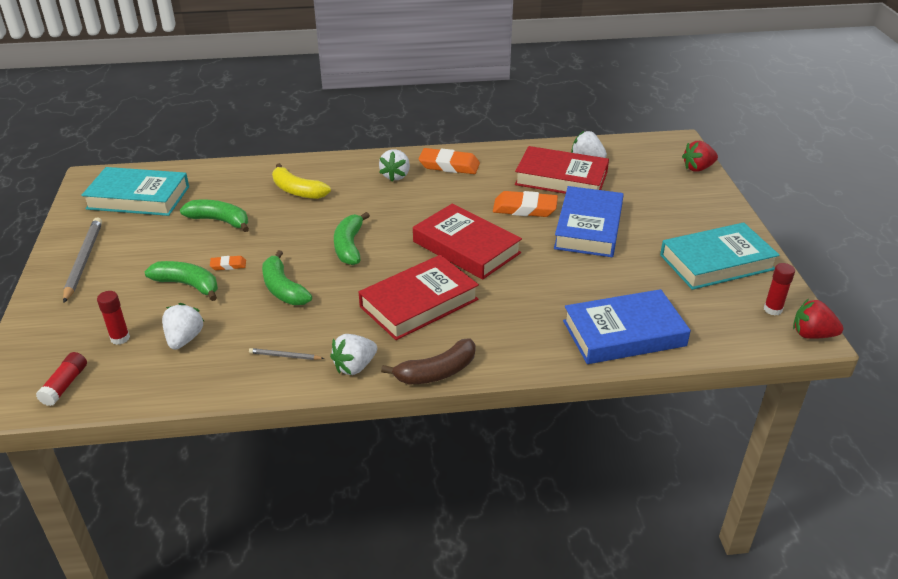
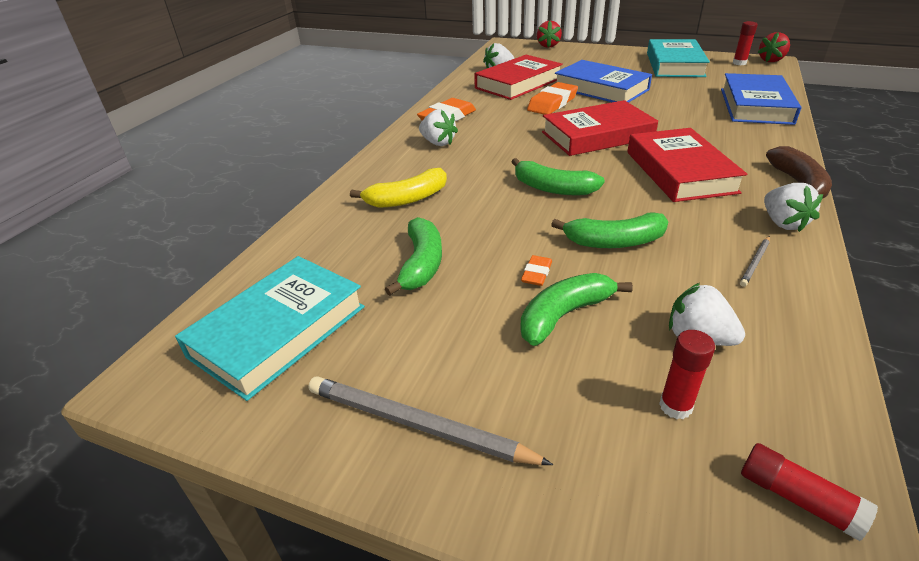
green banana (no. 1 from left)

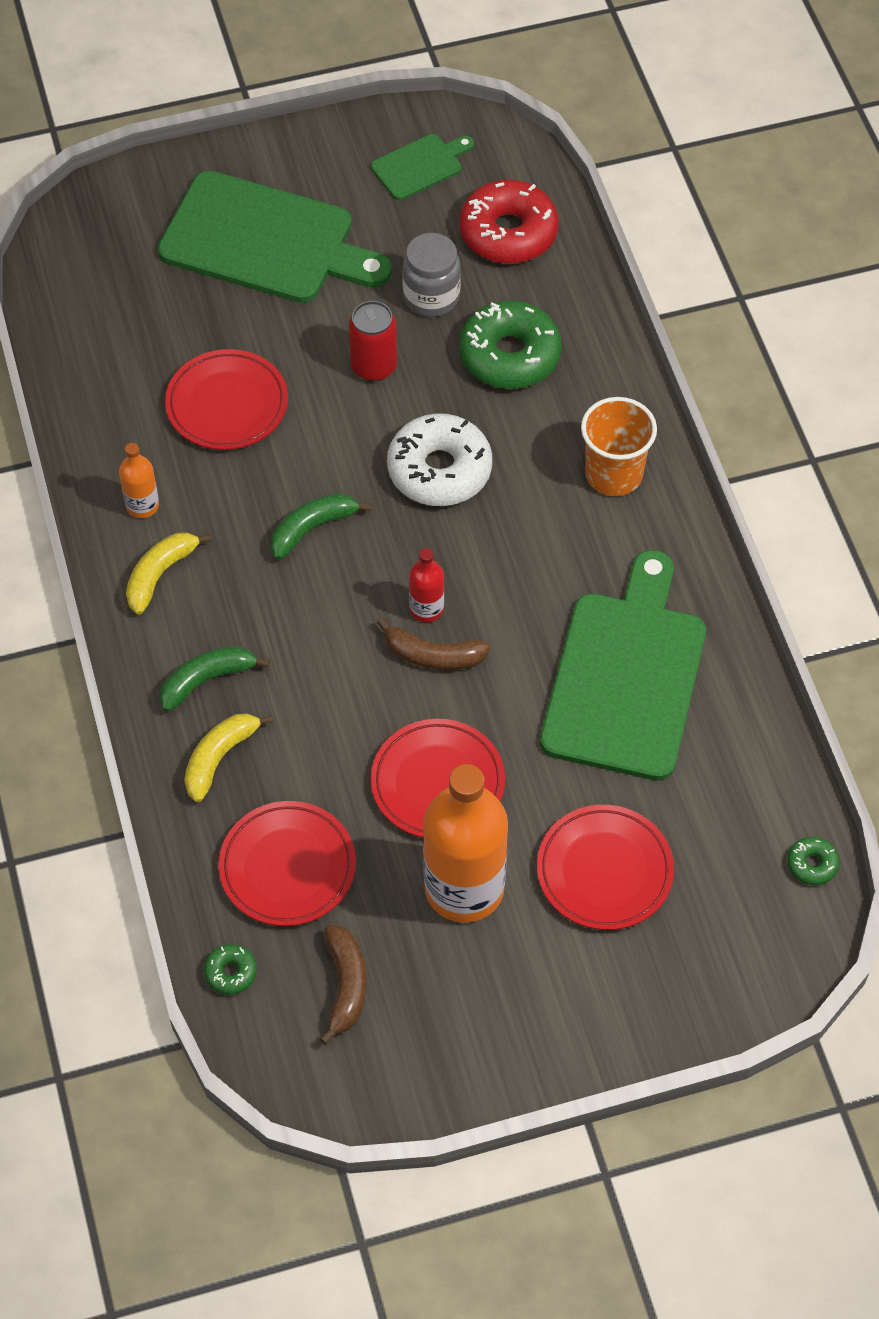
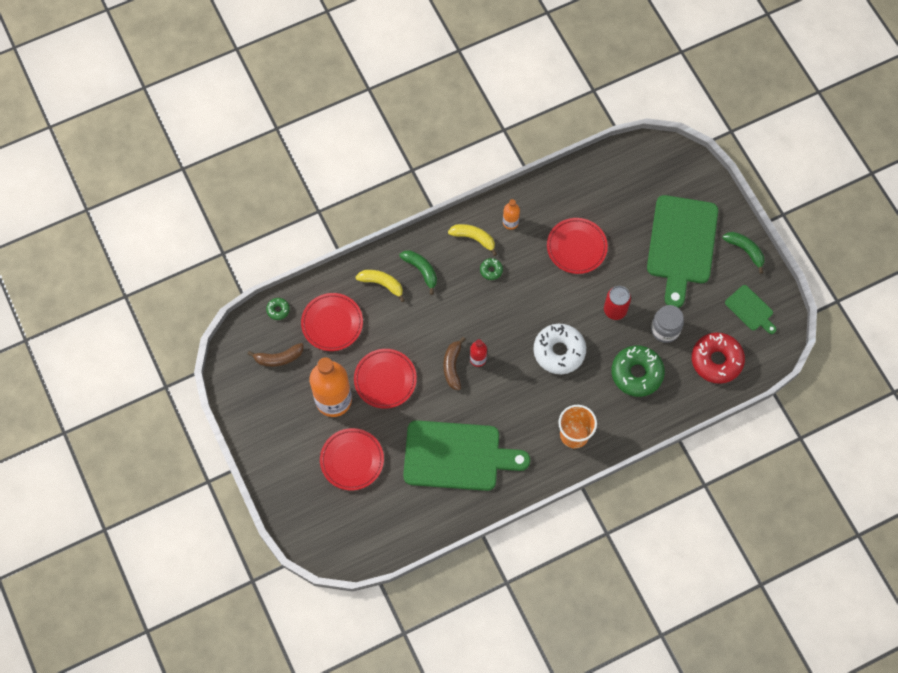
green banana (no. 2 from left); green donut (no. 2 from left)

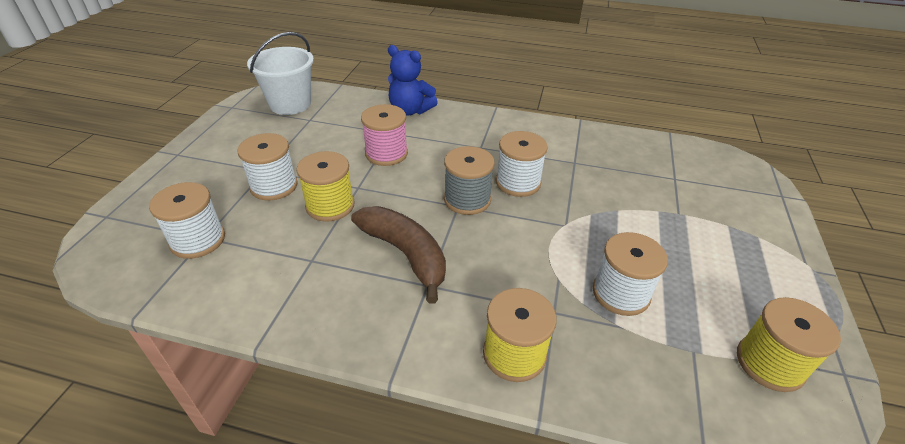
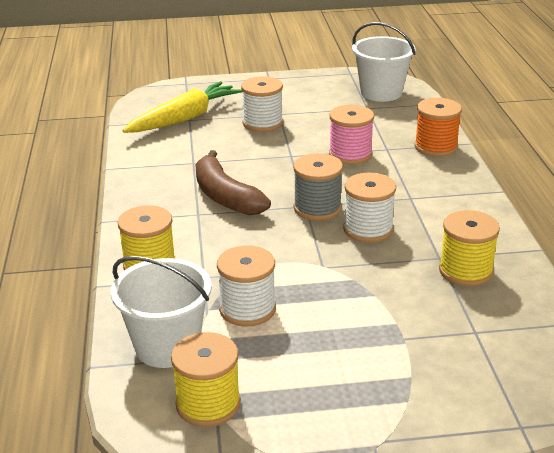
orange spool; yellow spool (no. 3 from left); yellow carrot; brown banana; white bucket (no. 1 from left)

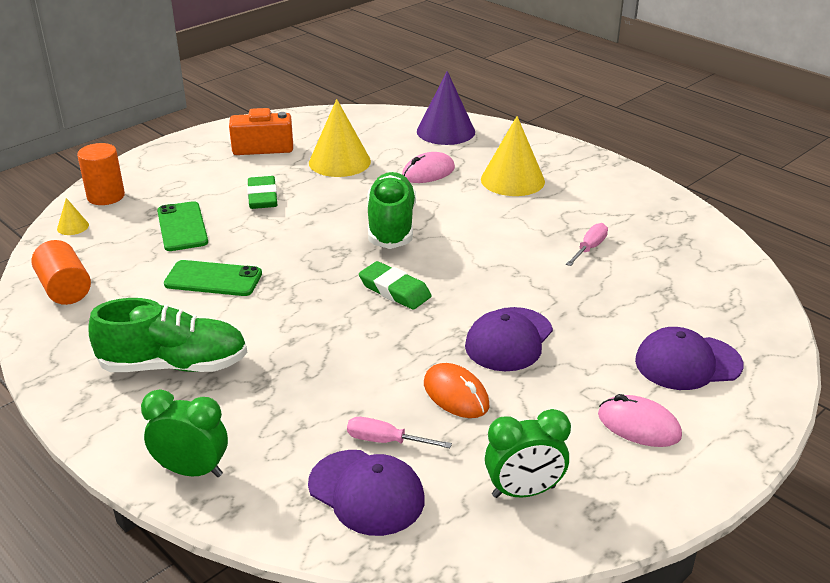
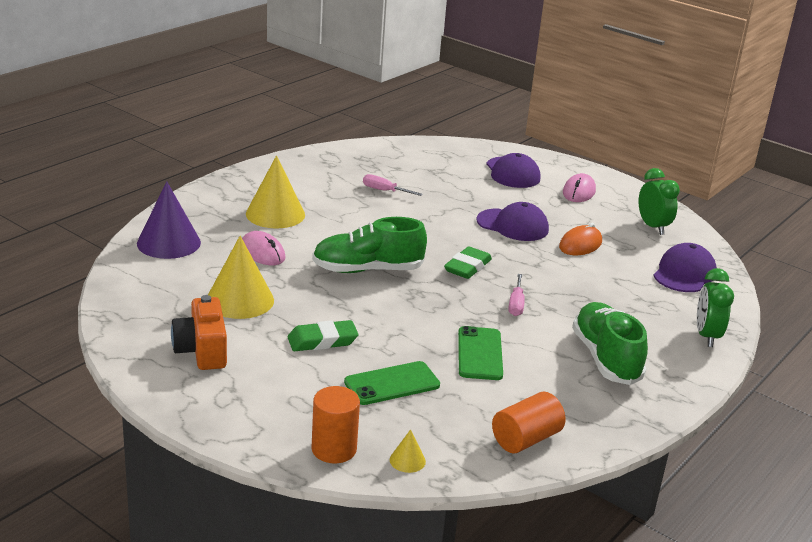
pink screwdriver (no. 2 from left)

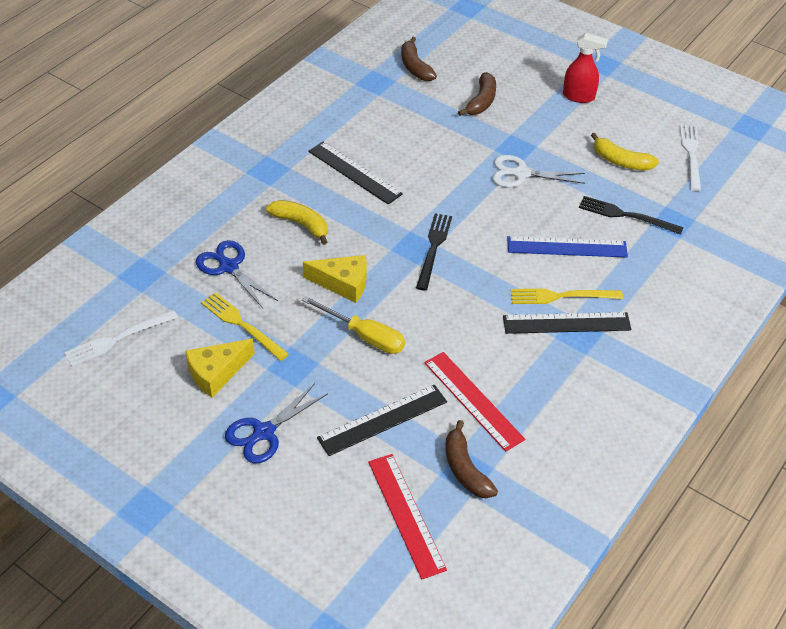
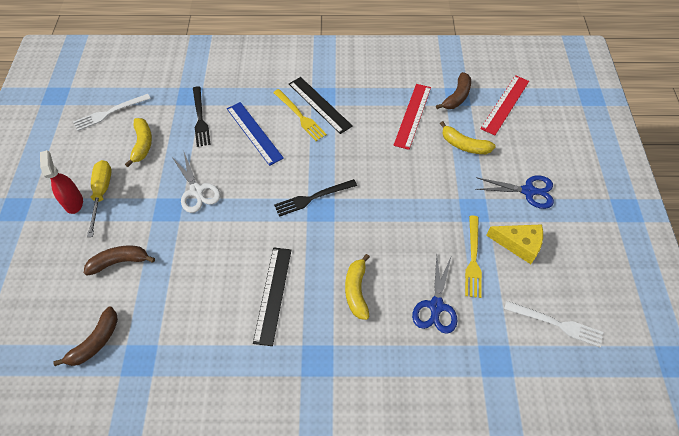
yellow cheese (no. 2 from left in the first image); yellow screwdriver; yellow banana (no. 3 from left)

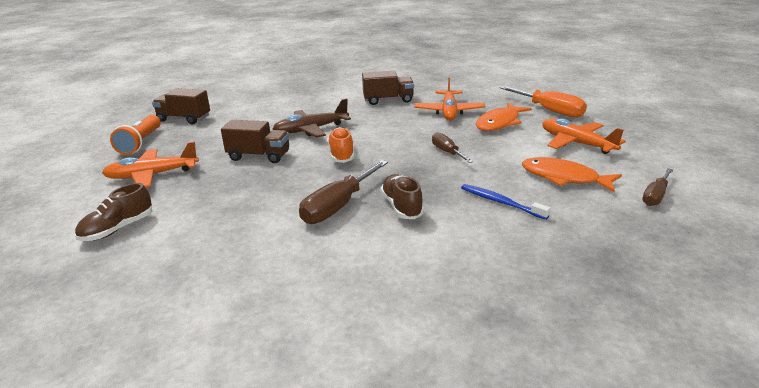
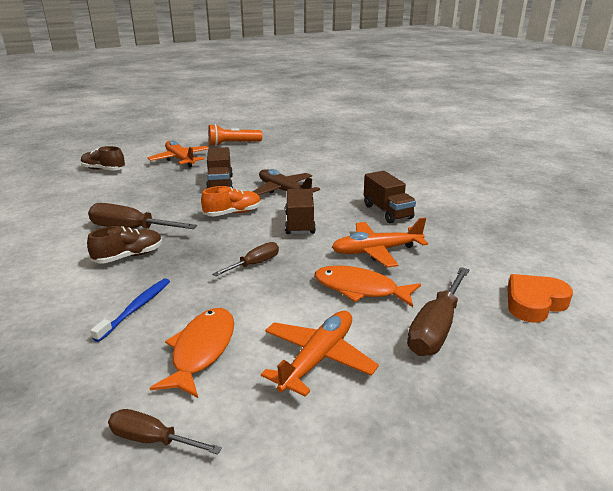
brown screwdriver (no. 4 from left); brown truck (no. 2 from left); orange heart

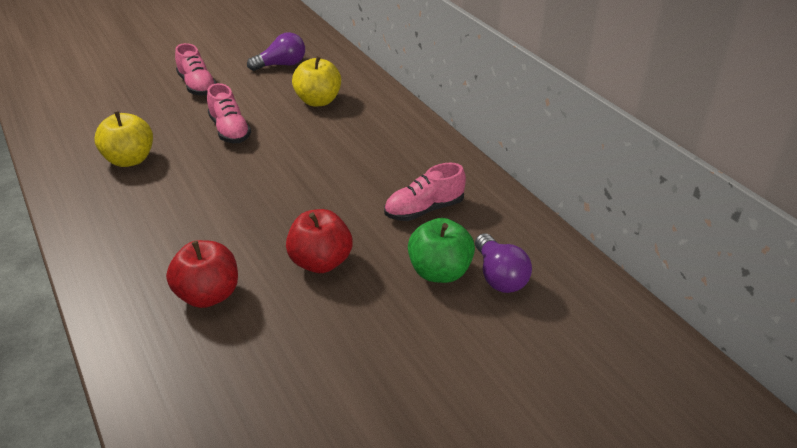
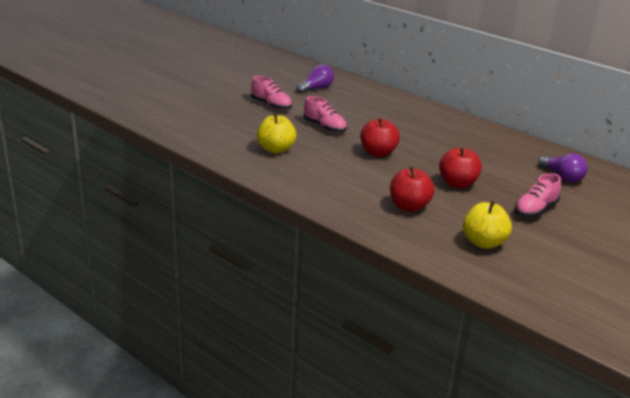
yellow apple (no. 2 from left); pink shoe (no. 3 from left); green apple; red apple (no. 1 from left)

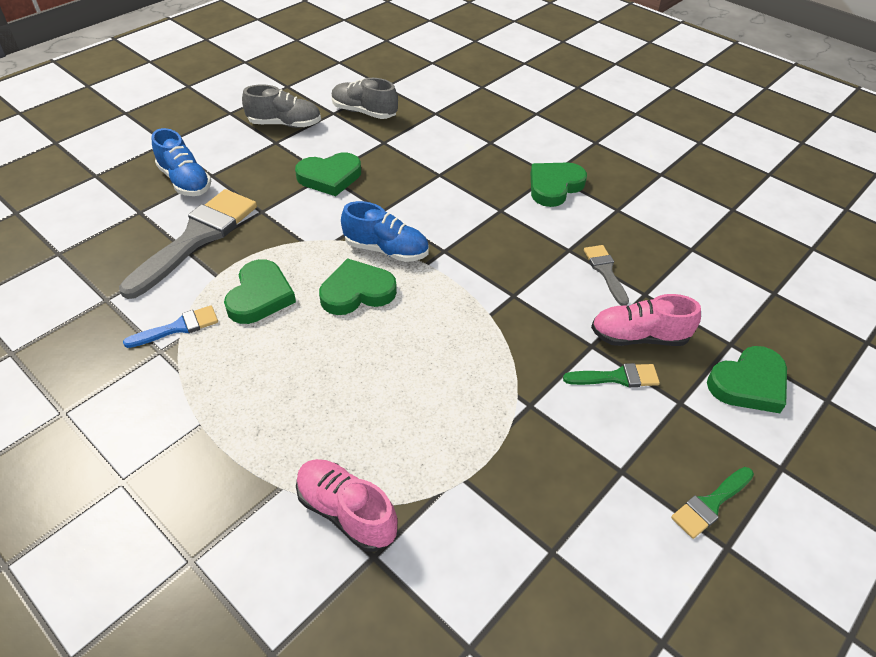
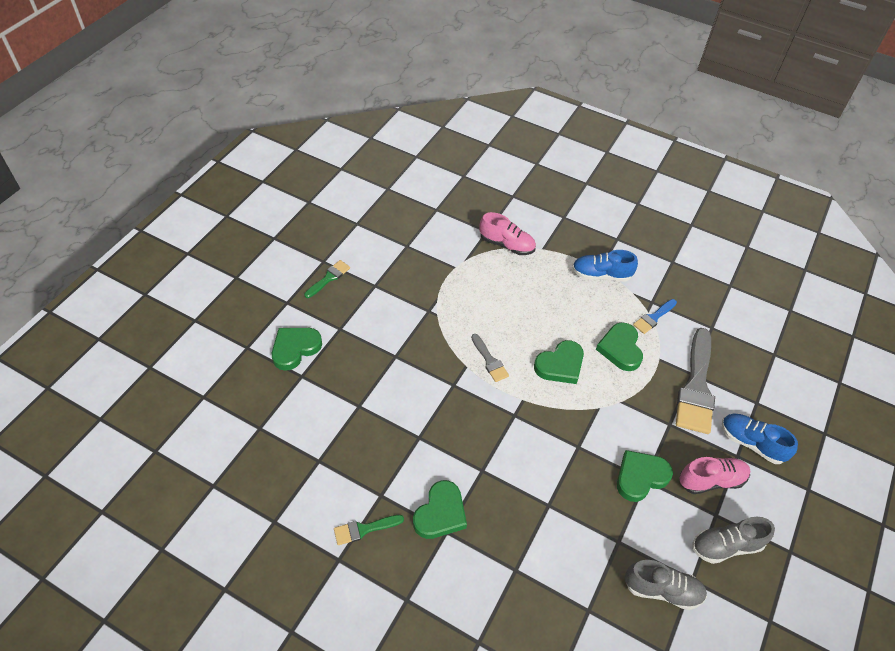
blue shoe (no. 1 from left); grey brush (no. 1 from left); pink shoe (no. 2 from left); green brush (no. 2 from left)

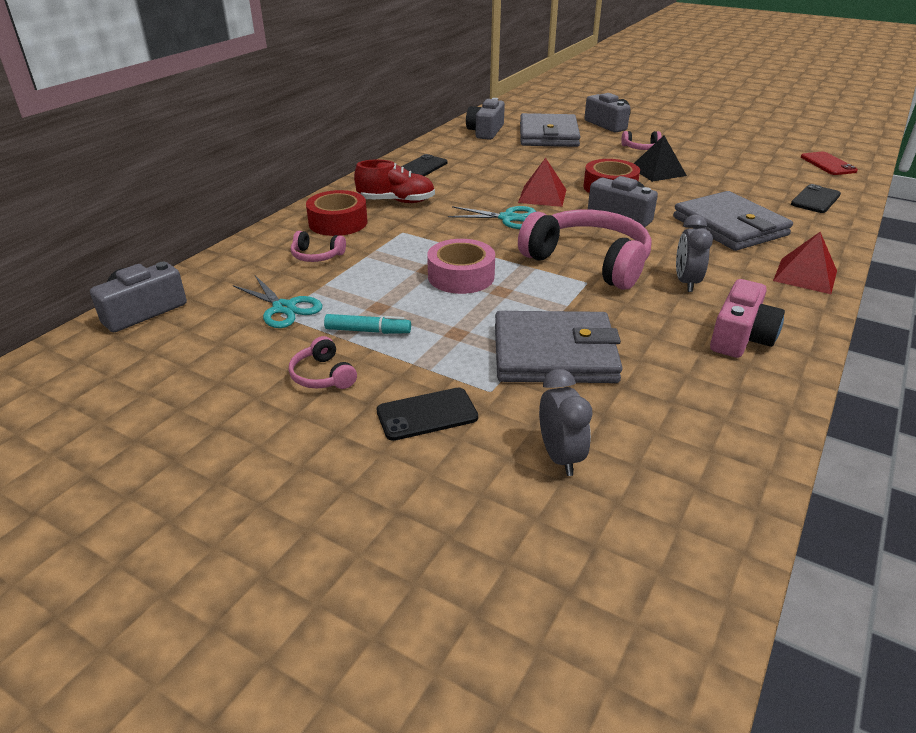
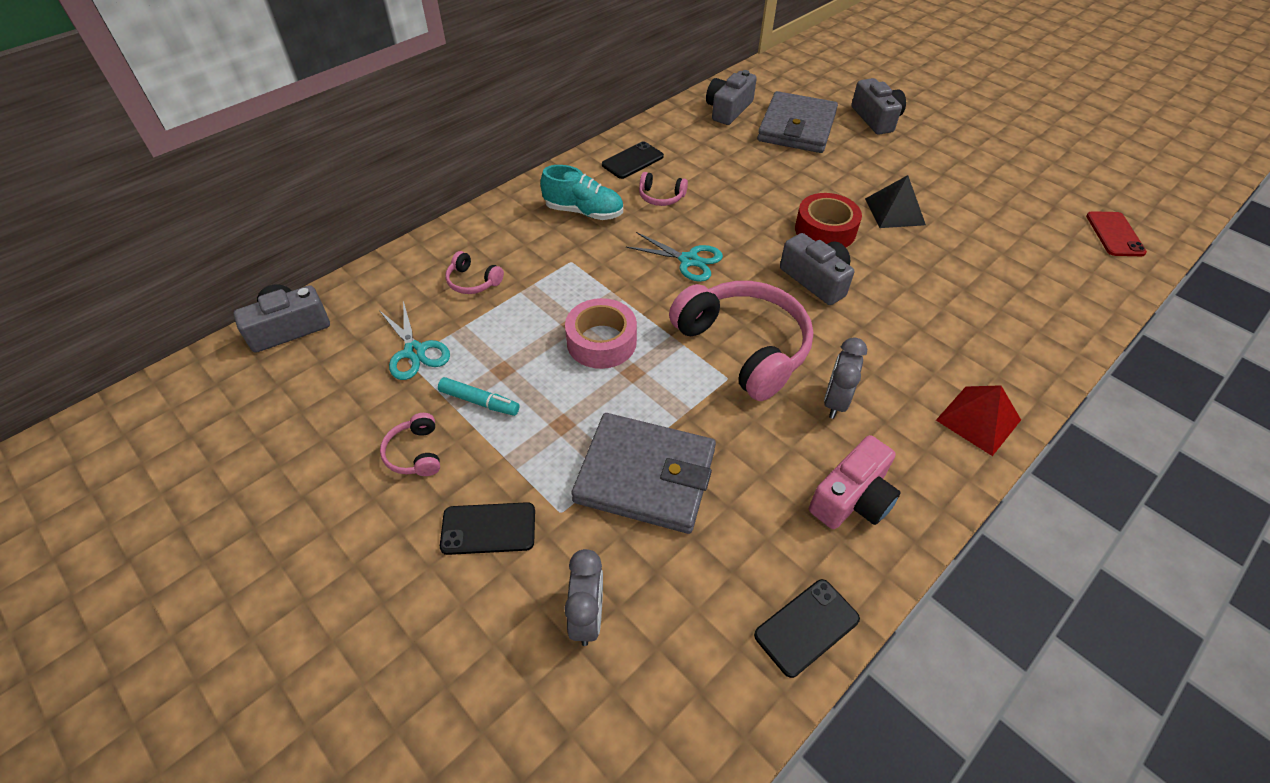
pink headphones (no. 3 from left); red pyramid (no. 1 from left in the first image); turquoise shoe; black phone (no. 3 from left); red tape (no. 1 from left in the first image); grey wallet (no. 3 from left in the first image)

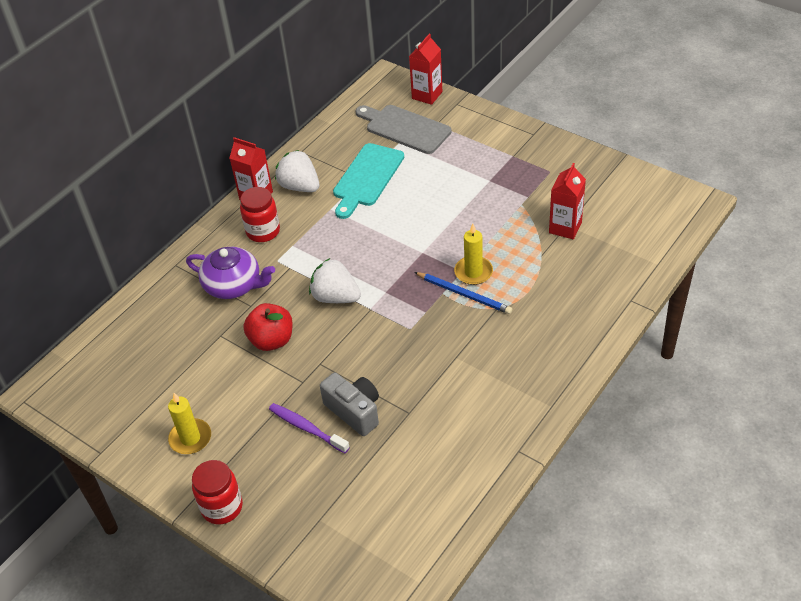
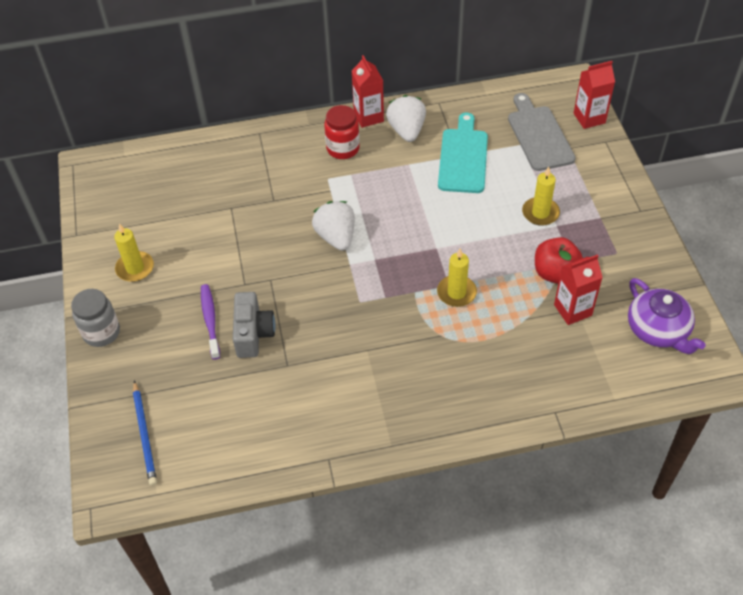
turquoise cutting board; purple teapot; blue pencil; red apple; grey jar; yellow candle (no. 3 from left)

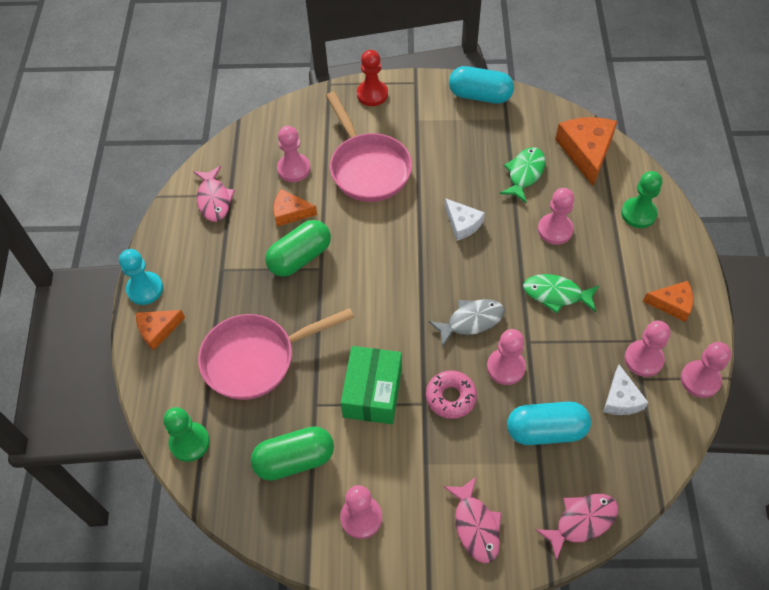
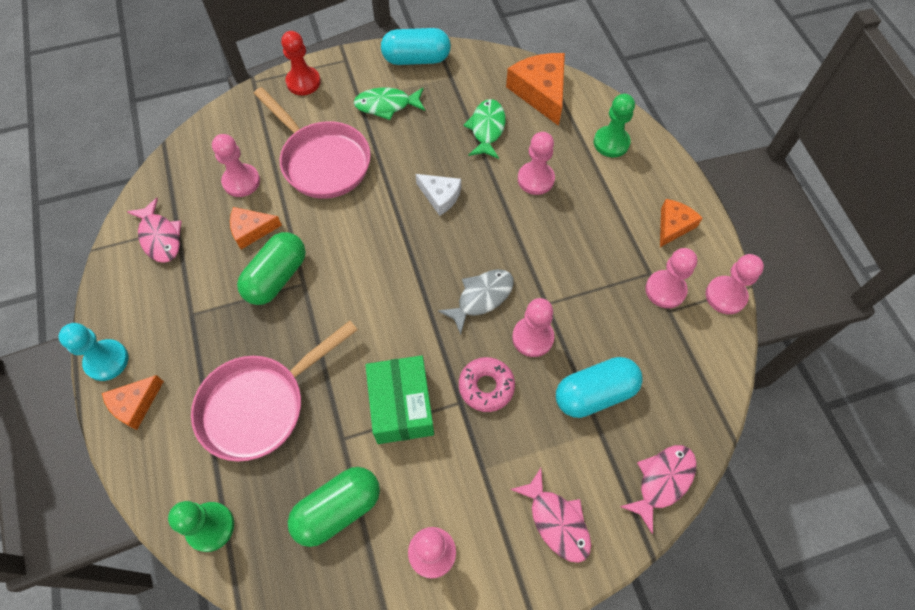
green fish (no. 1 from left); orange cheese (no. 4 from left); white cheese (no. 2 from left in the first image)

